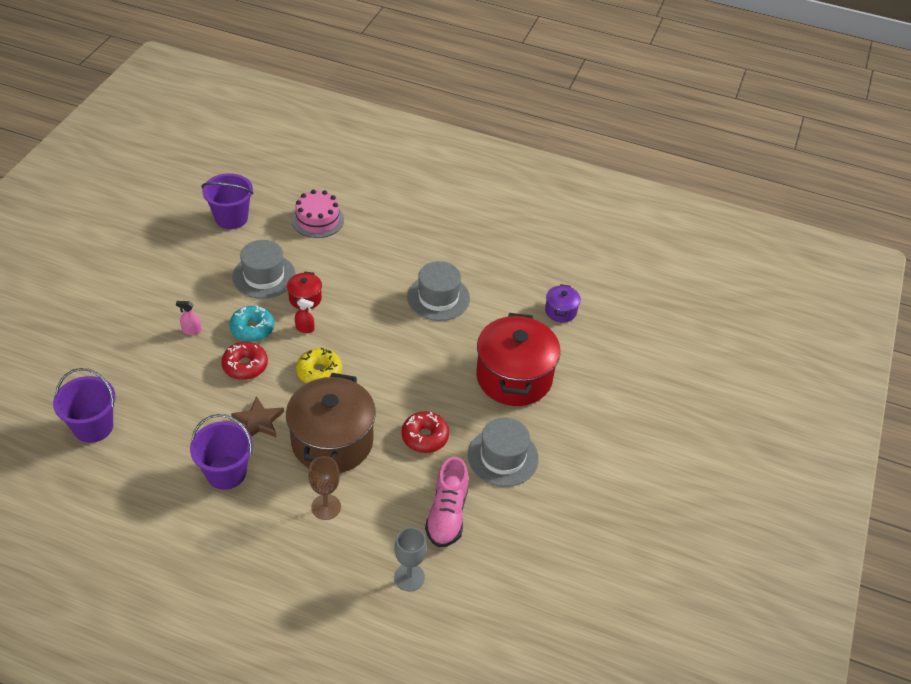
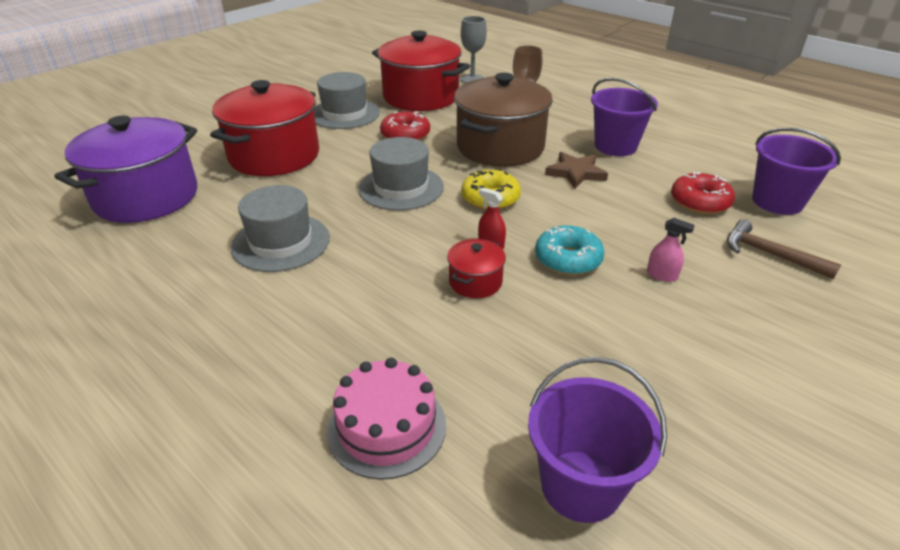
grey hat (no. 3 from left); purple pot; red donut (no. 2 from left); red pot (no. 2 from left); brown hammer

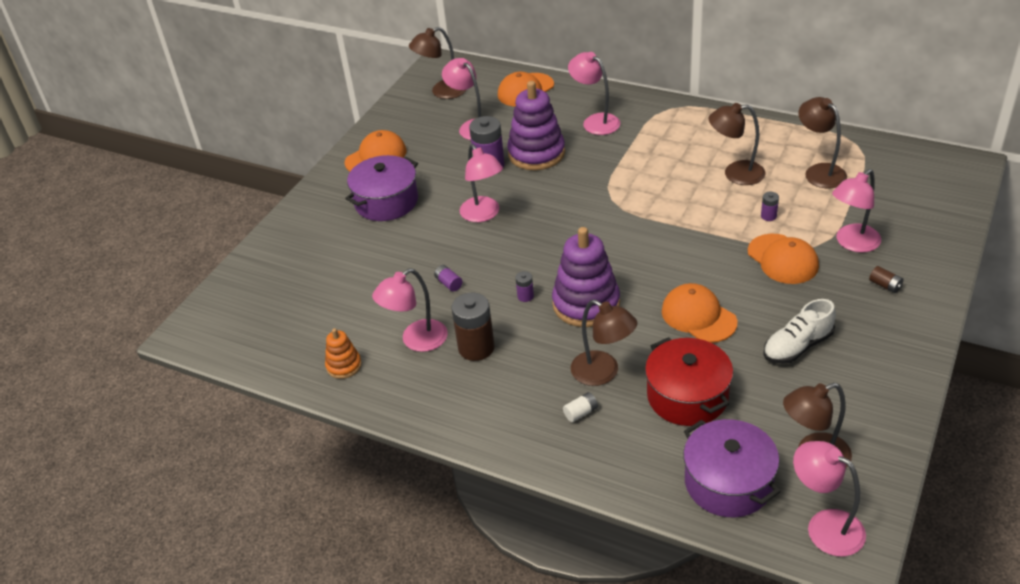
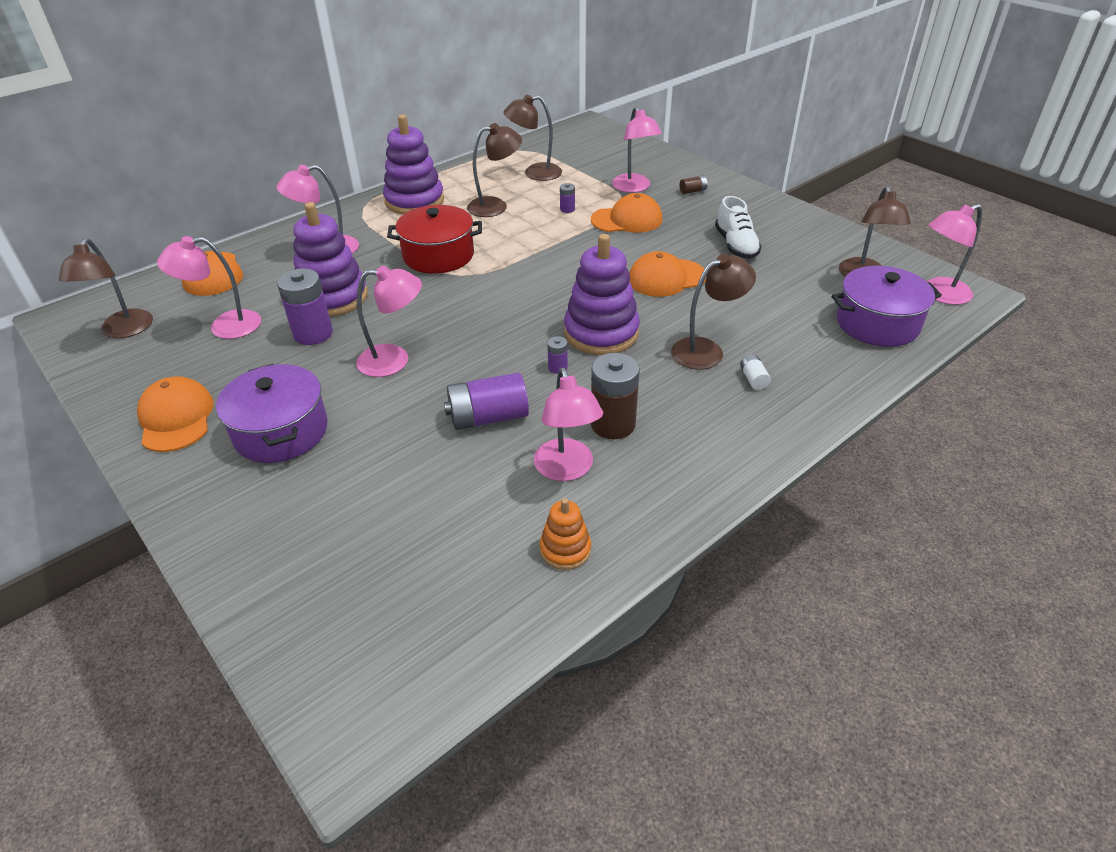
brown lamp (no. 2 from left); purple battery (no. 2 from left); red pot; purple stacking toy (no. 2 from left)

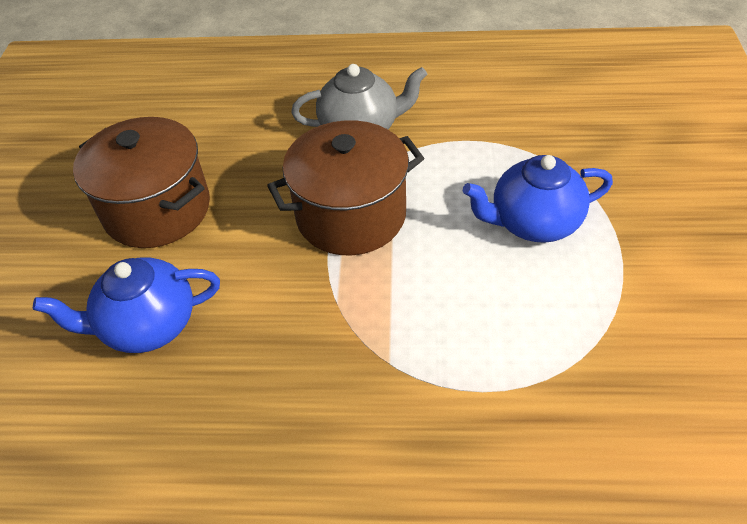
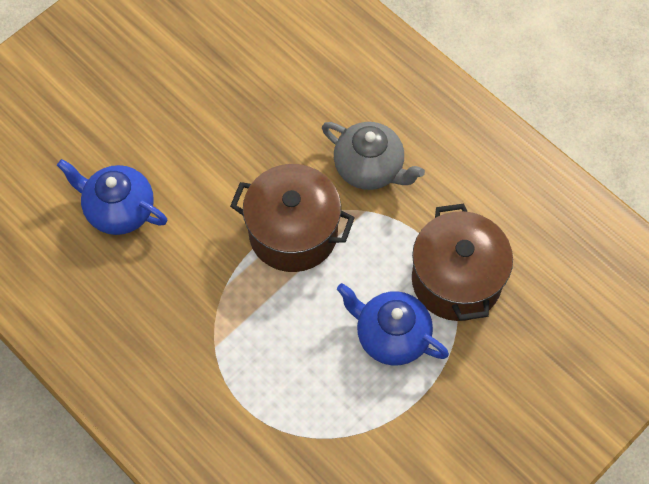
brown pot (no. 2 from left)

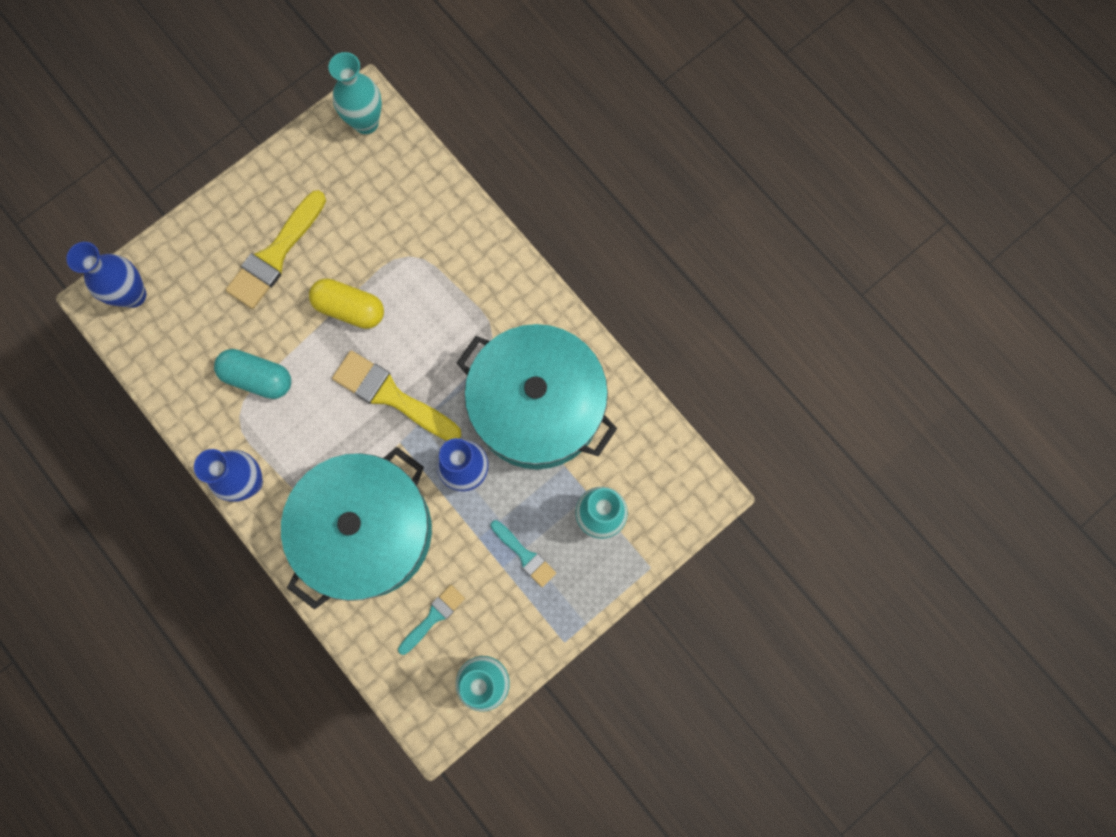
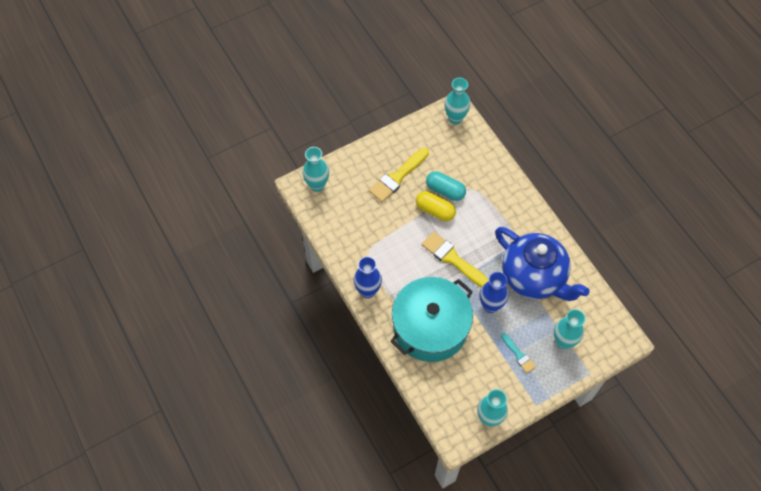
turquoise vase (no. 1 from left); blue teapot; turquoise capsule; turquoise brush (no. 1 from left in the first image)

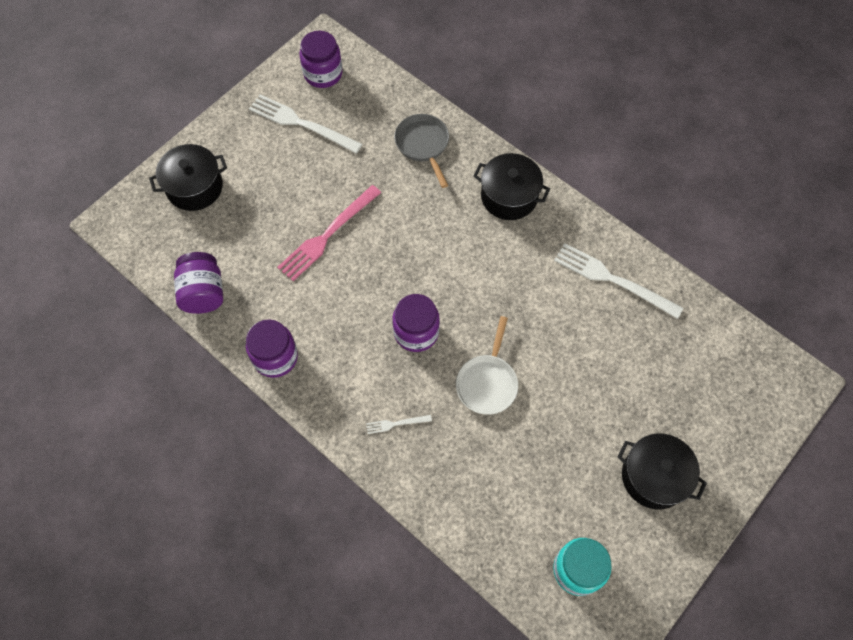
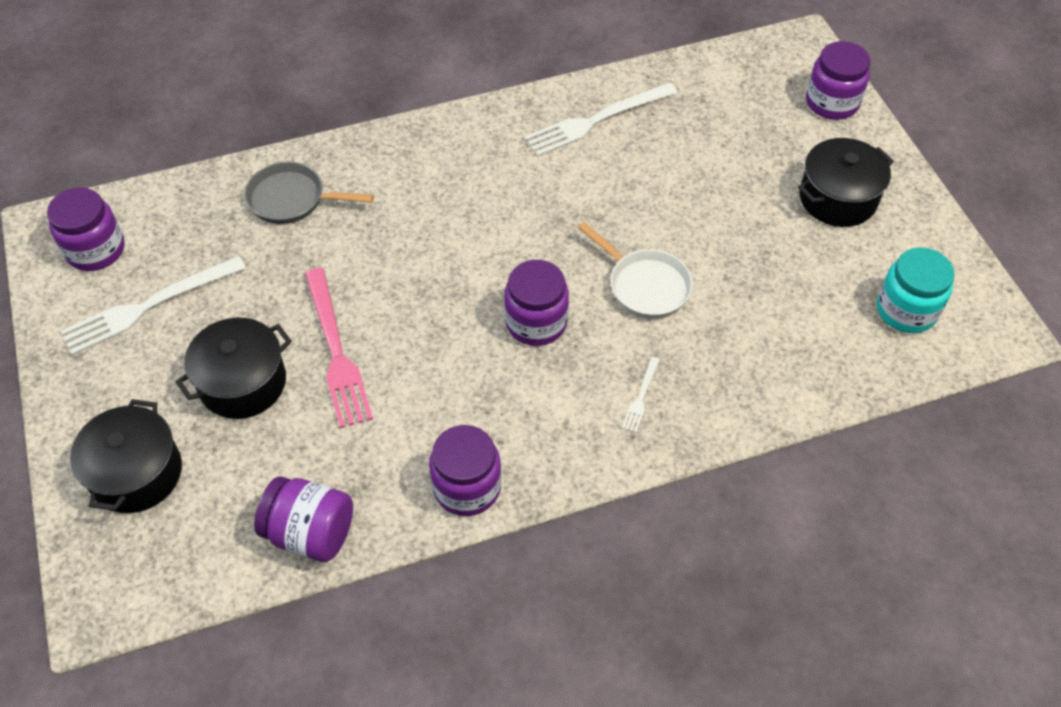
black pot (no. 2 from left); purple jar (no. 5 from left)

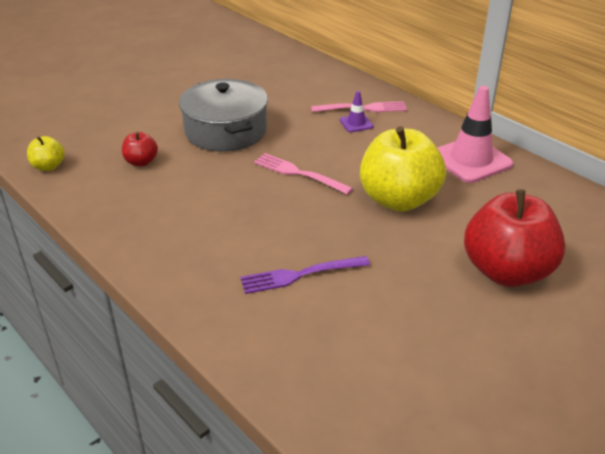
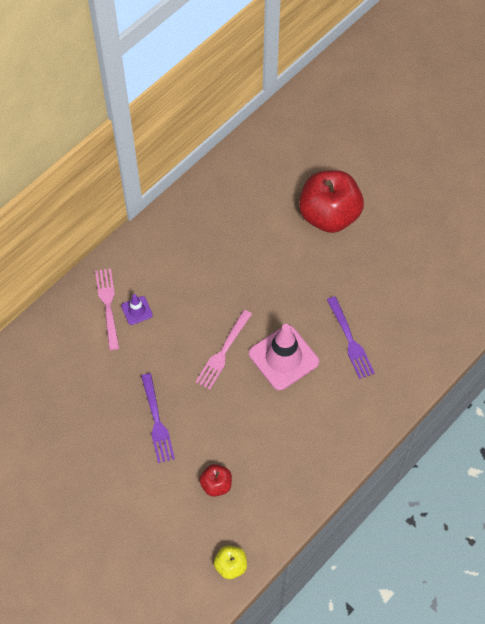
purple fork (no. 1 from left); pink traffic cone; yellow apple (no. 2 from left in the first image)

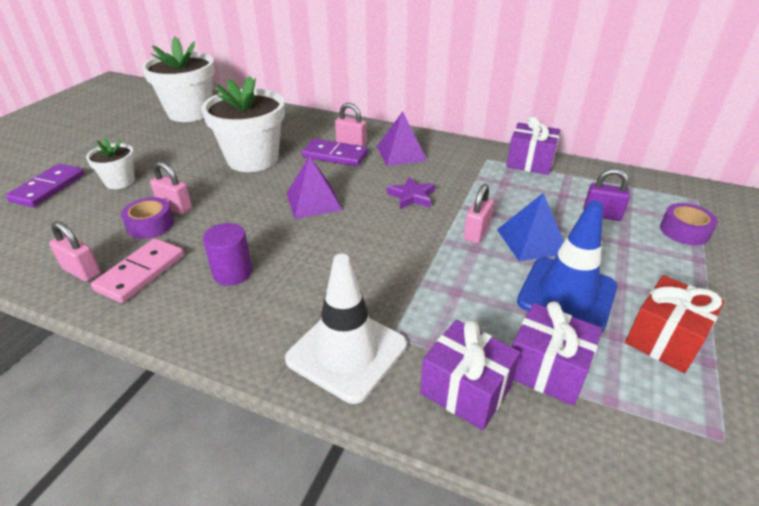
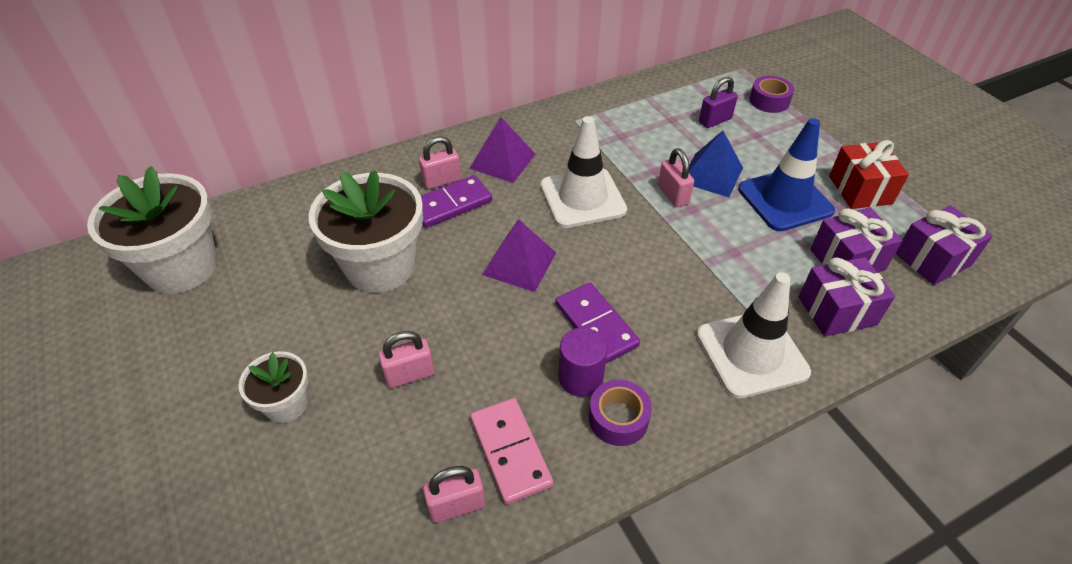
purple gift (no. 3 from left); purple domino (no. 2 from left); white traffic cone (no. 1 from left); purple tape (no. 1 from left)

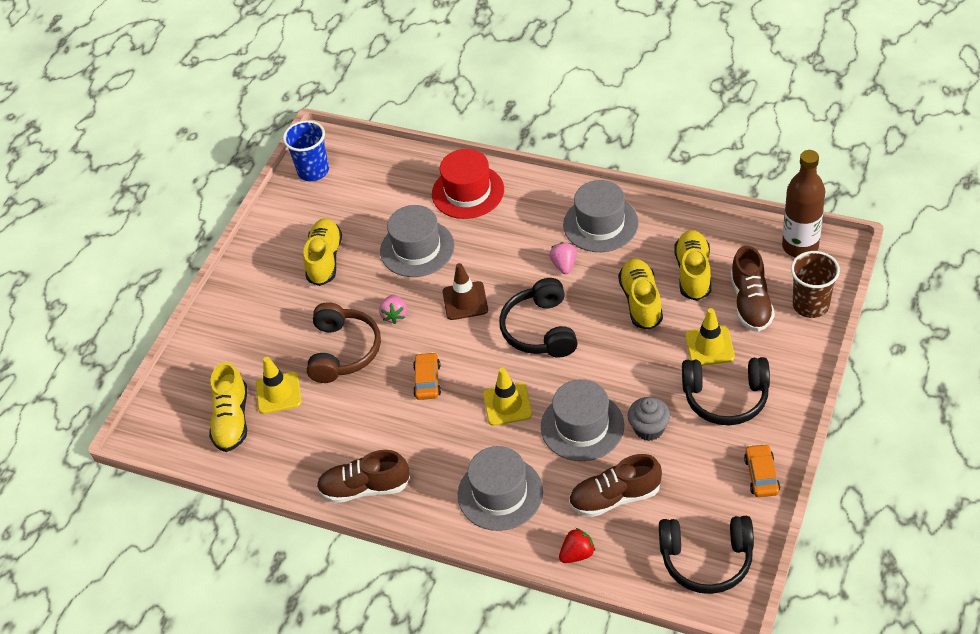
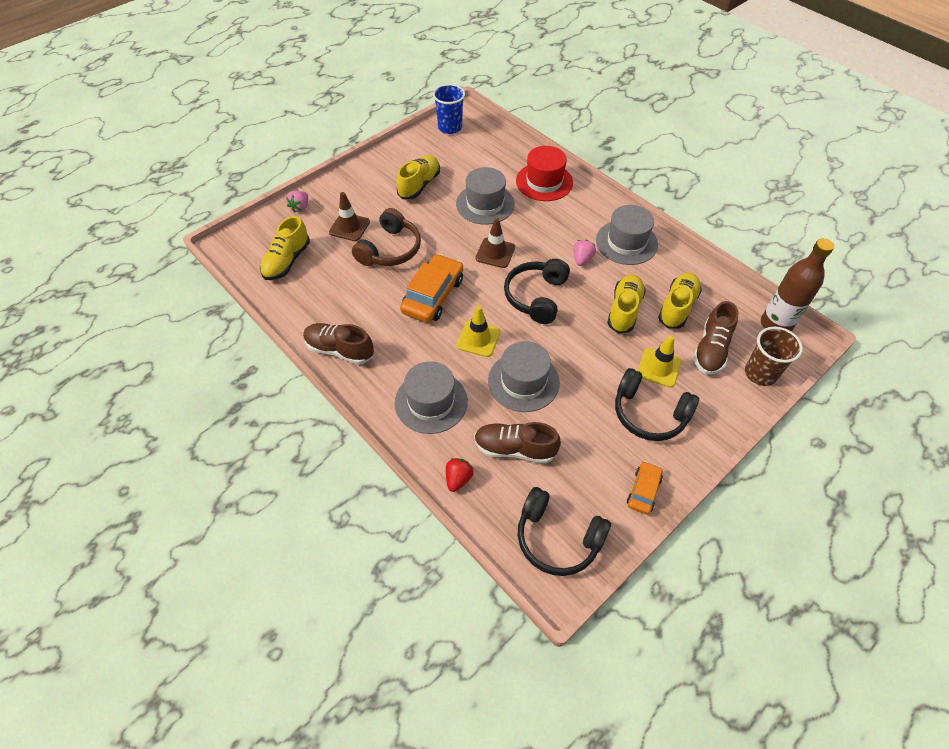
pink strawberry (no. 1 from left); orange car (no. 1 from left); yellow traffic cone (no. 1 from left in the first image); grey cupcake; red strawberry; brown traffic cone (no. 1 from left)

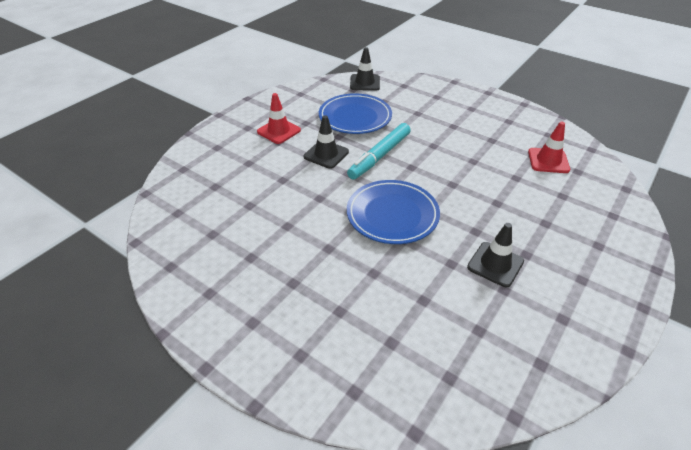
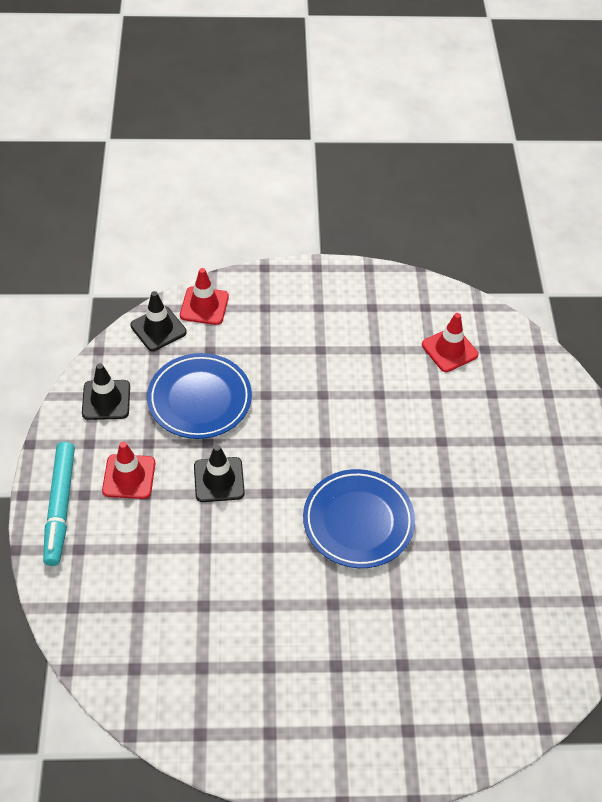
turquoise marker; black traffic cone (no. 1 from left); red traffic cone (no. 2 from left)

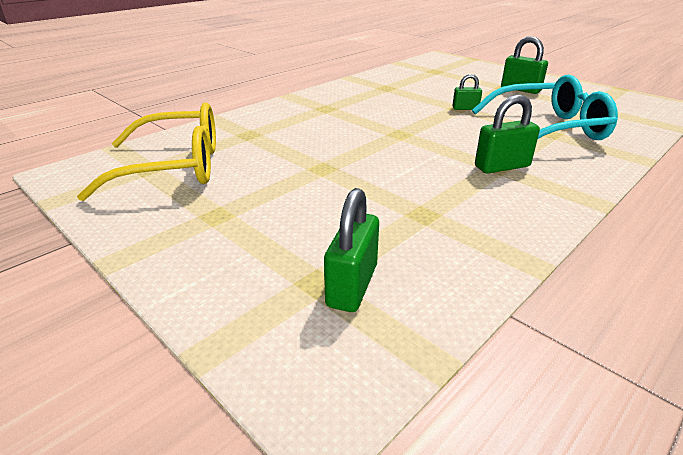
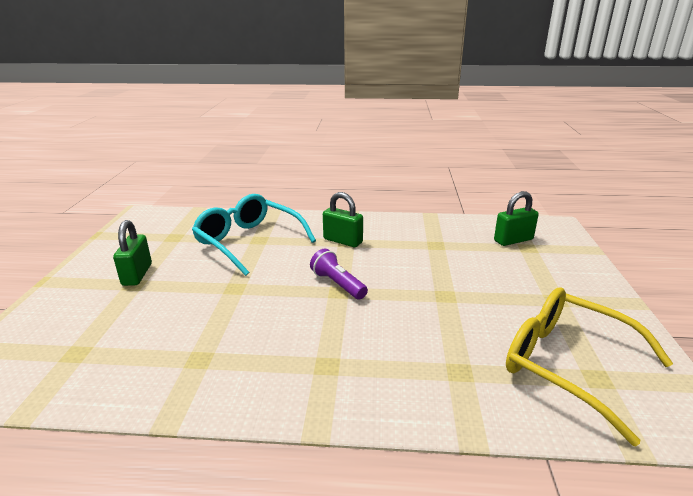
green padlock (no. 2 from left in the first image); purple flashlight

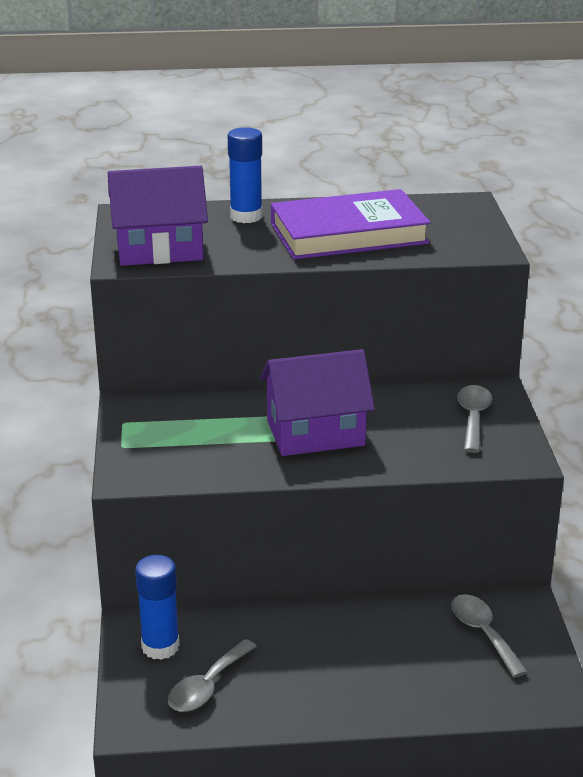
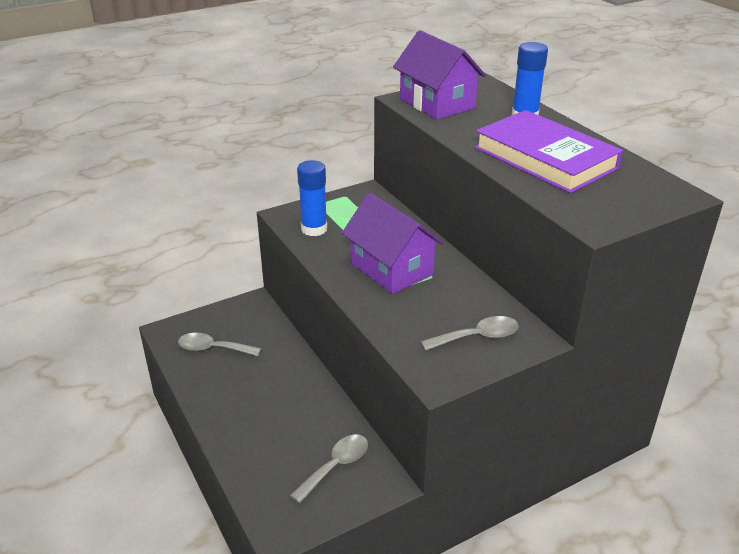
blue glue stick (no. 1 from left)

